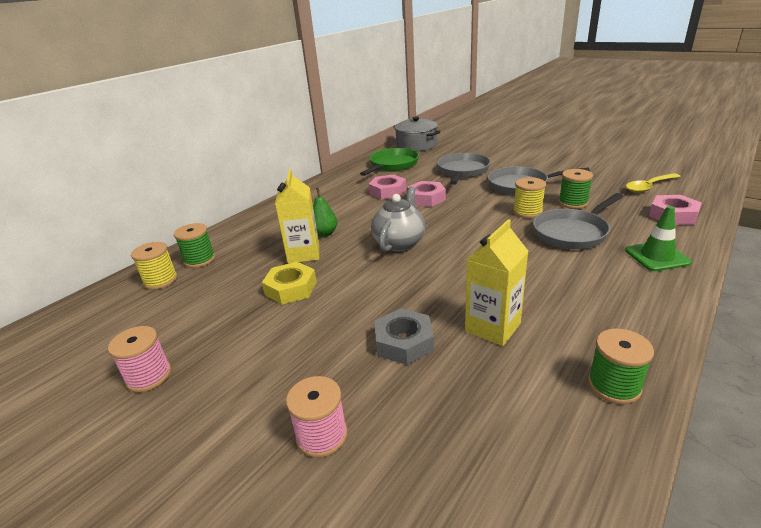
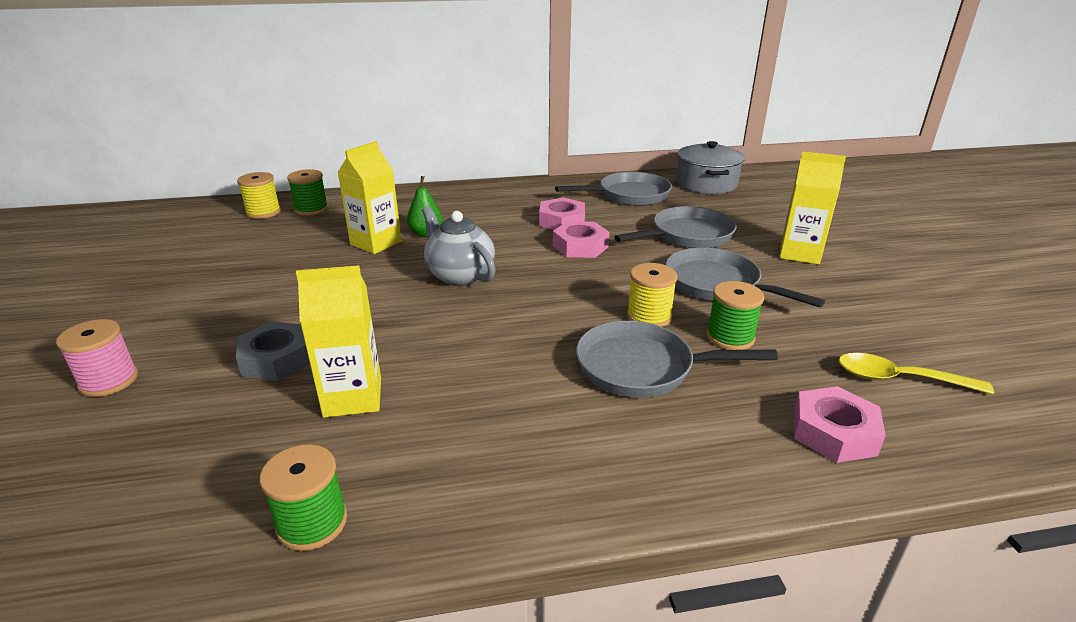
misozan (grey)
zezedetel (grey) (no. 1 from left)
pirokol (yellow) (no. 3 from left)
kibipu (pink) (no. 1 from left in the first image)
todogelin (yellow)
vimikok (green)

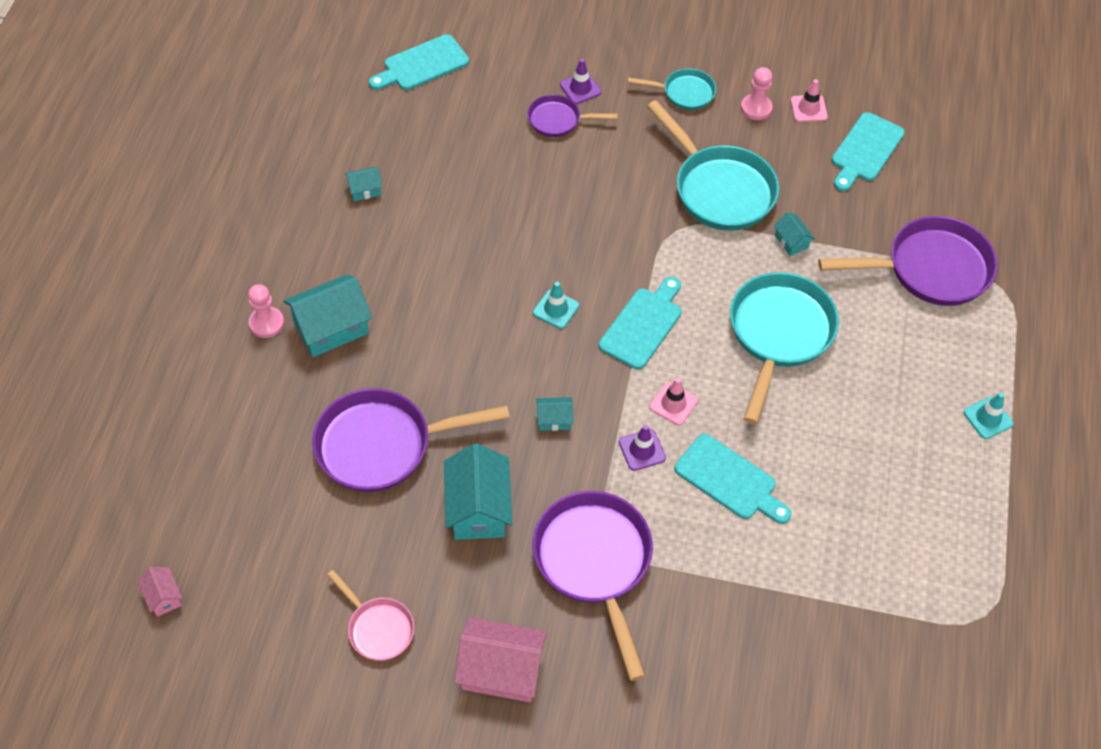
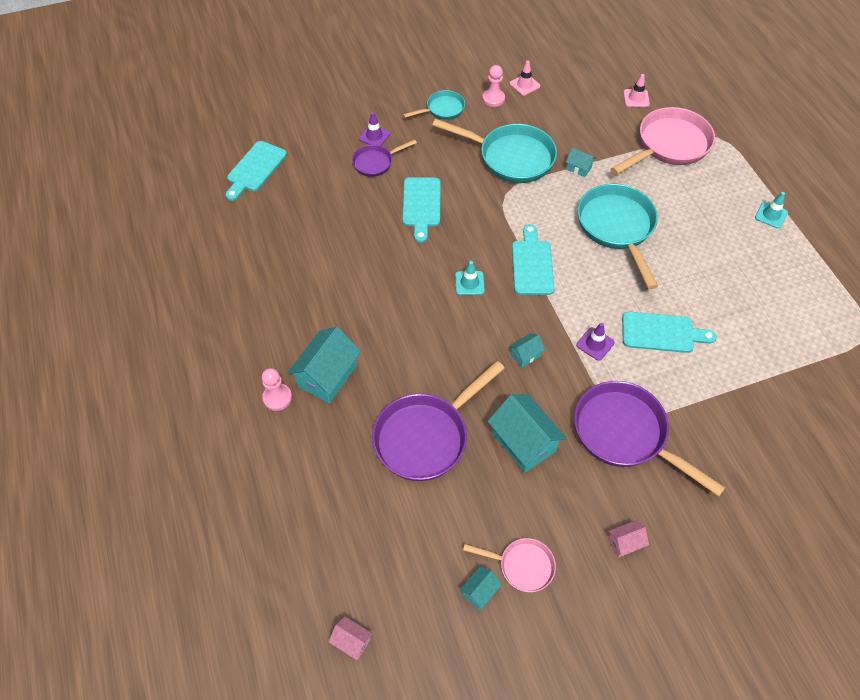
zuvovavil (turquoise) (no. 2 from left)
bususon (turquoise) (no. 2 from left)
bususon (pink) (no. 2 from left)
zezedetel (pink) (no. 2 from left)
vimikok (pink) (no. 2 from left)

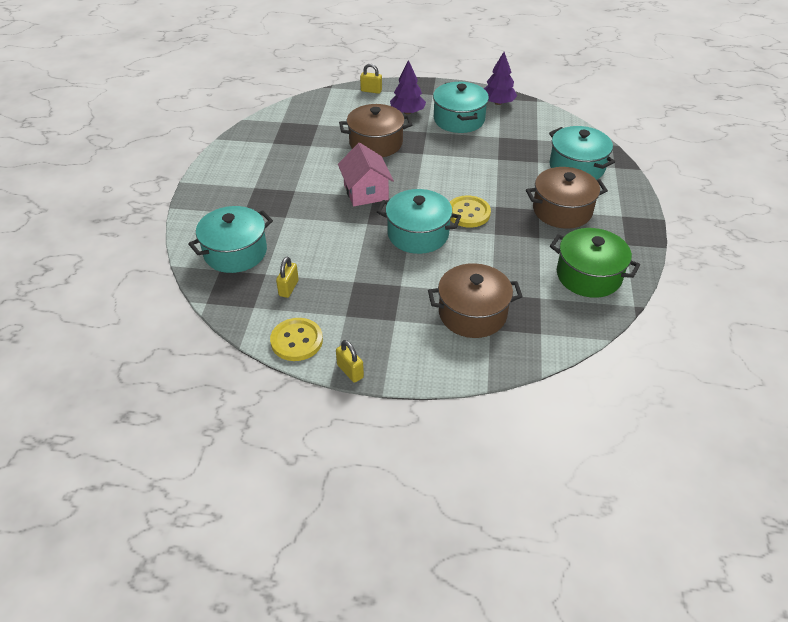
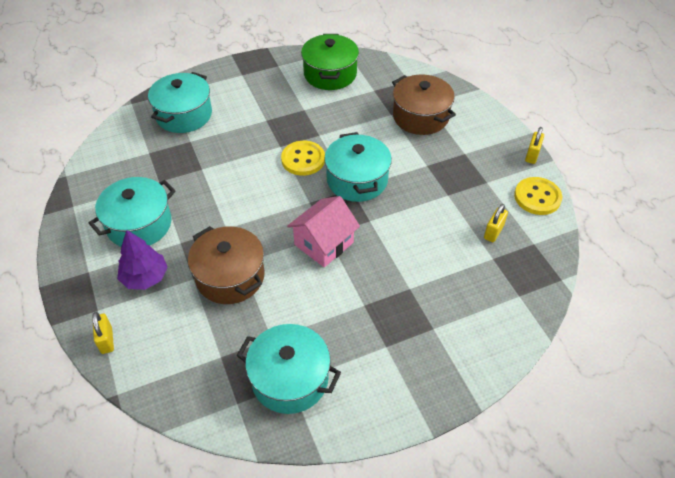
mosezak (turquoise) (no. 3 from left)
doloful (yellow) (no. 2 from left)
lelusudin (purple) (no. 2 from left in the first image)
mosezak (brown) (no. 3 from left in the first image)

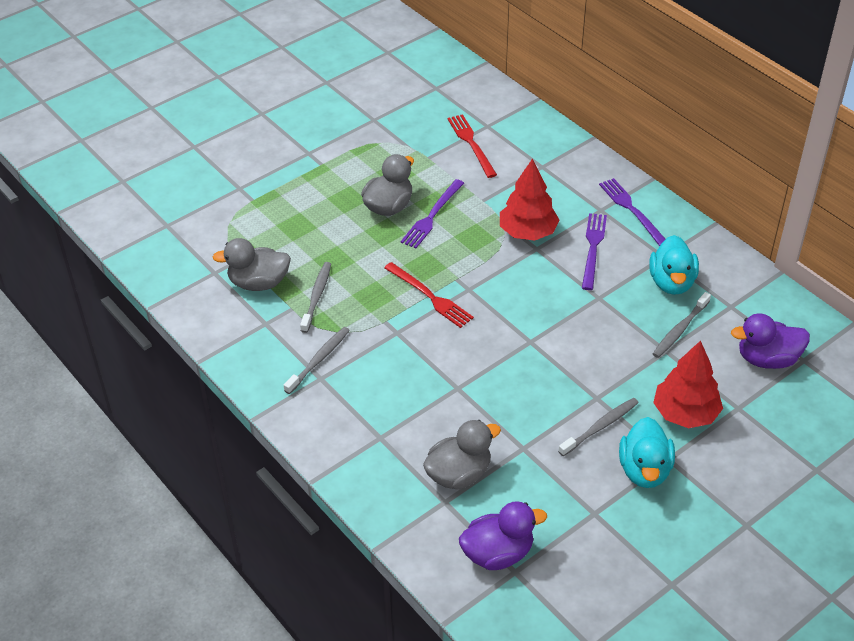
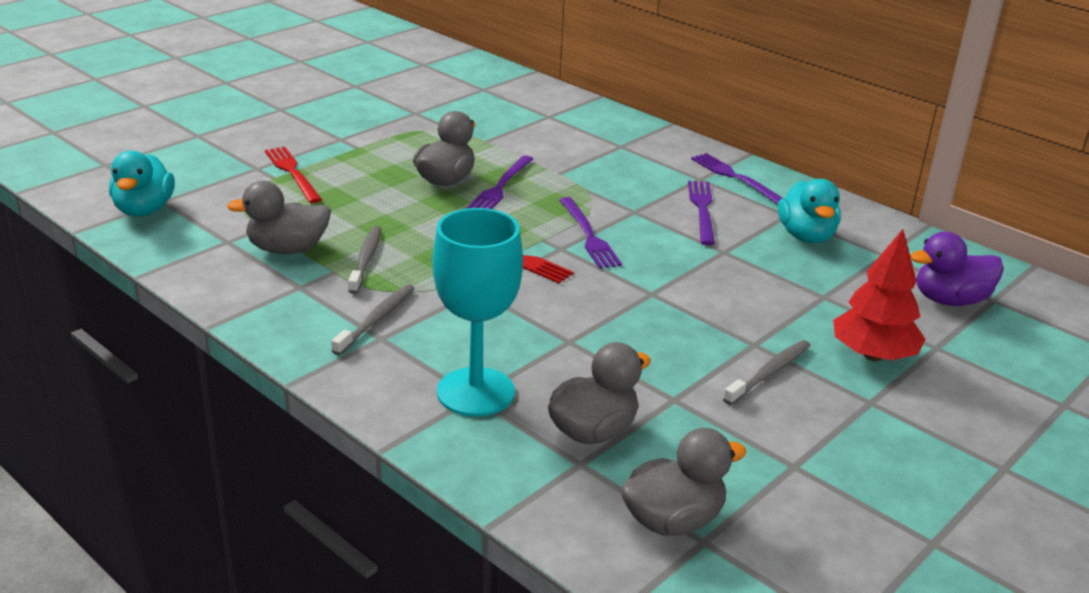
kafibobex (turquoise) (no. 1 from left)
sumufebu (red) (no. 1 from left)
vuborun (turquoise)
sumufebu (purple) (no. 2 from left)
kafibobex (grey) (no. 4 from left)
lelusudin (red) (no. 1 from left in the first image)
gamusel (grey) (no. 4 from left in the first image)

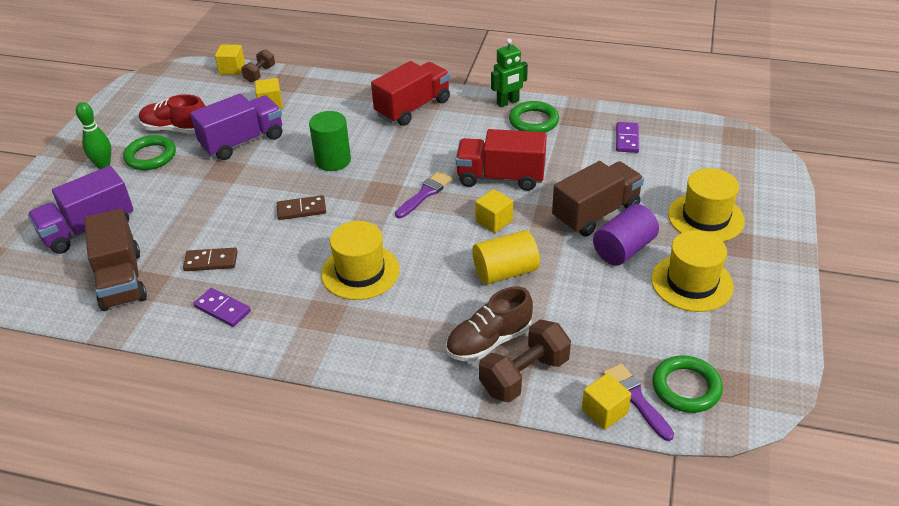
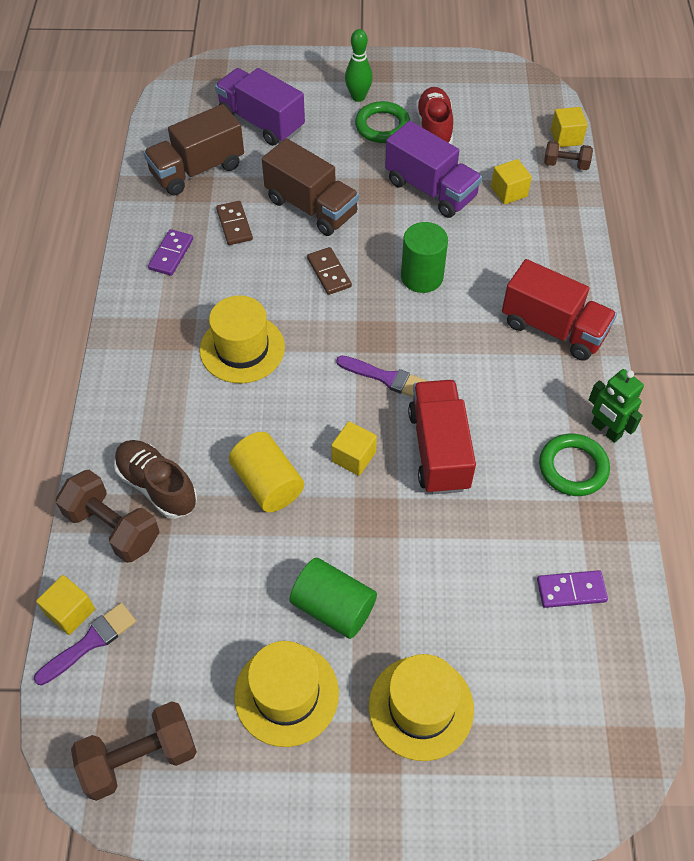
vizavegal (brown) (no. 2 from left)
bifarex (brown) (no. 2 from left)
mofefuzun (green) (no. 1 from left)
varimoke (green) (no. 3 from left in the first image)

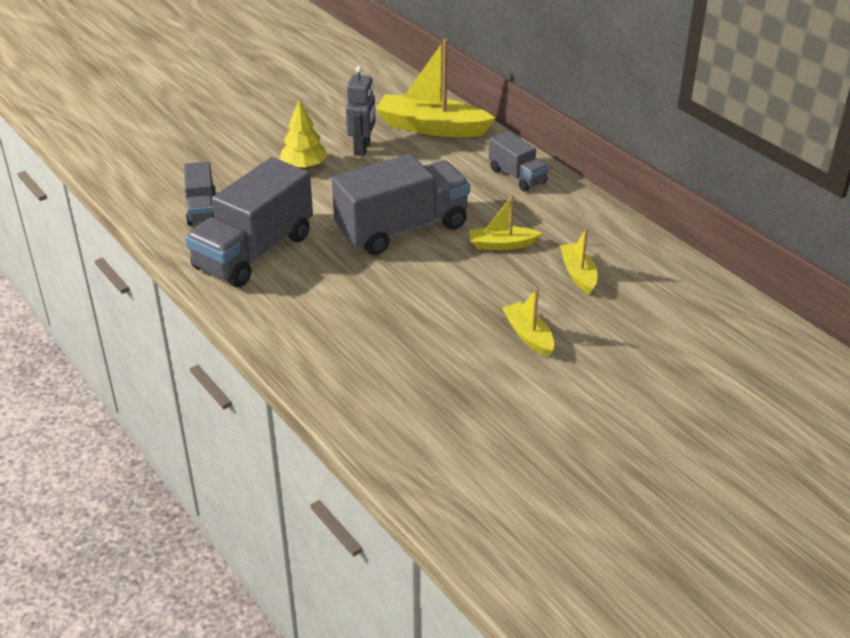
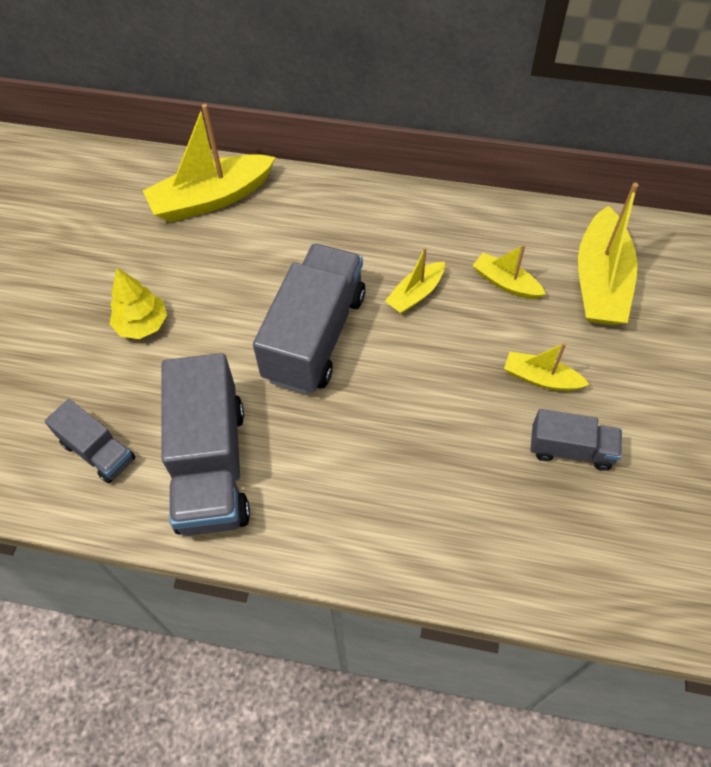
bifarex (grey) (no. 4 from left)
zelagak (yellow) (no. 5 from left)
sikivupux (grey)

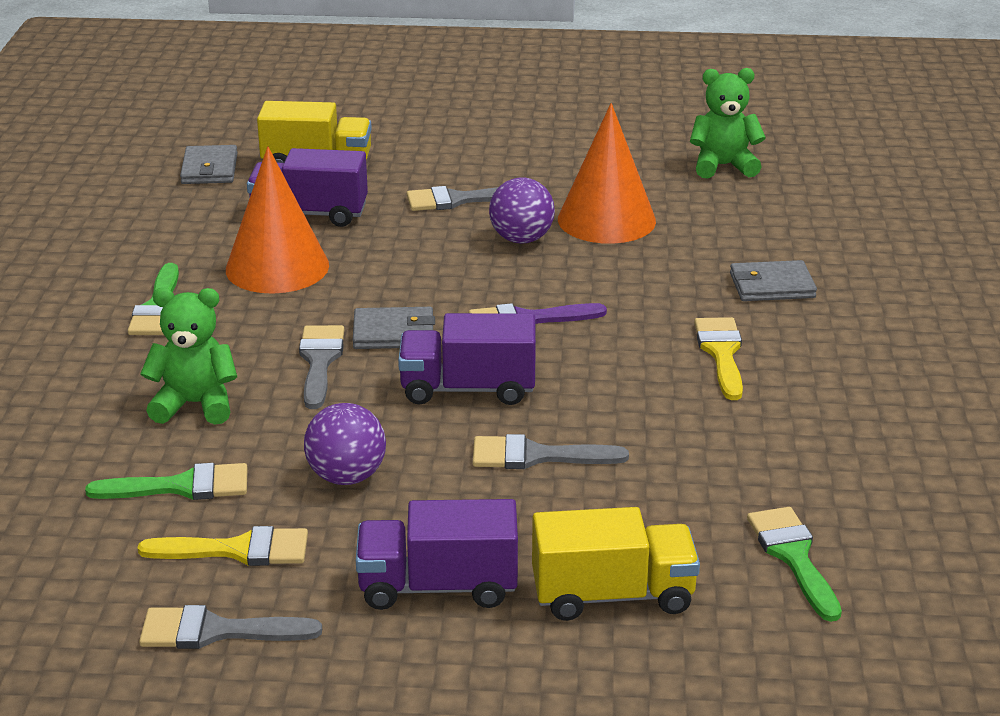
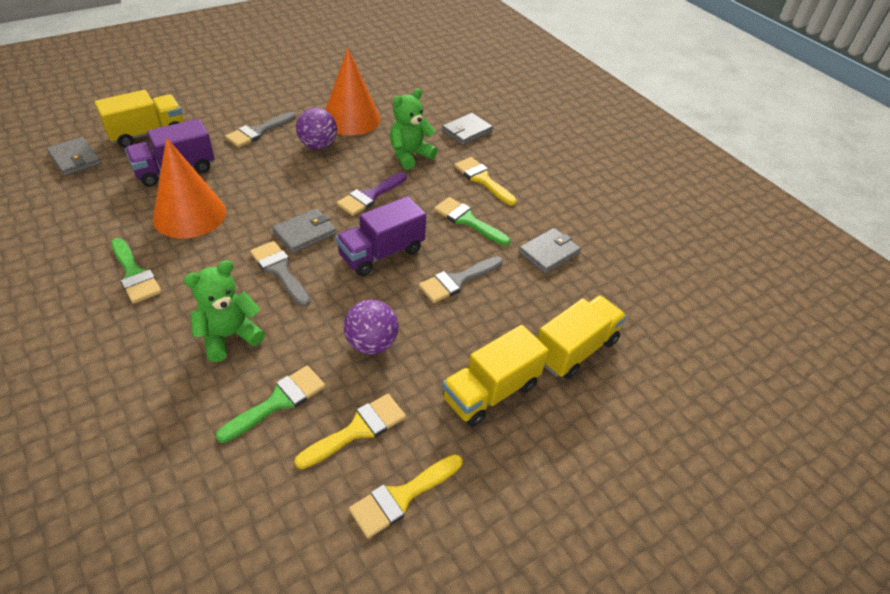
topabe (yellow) (no. 2 from left)
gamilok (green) (no. 2 from left)
topabe (green) (no. 3 from left)
bifarex (yellow) (no. 2 from left)
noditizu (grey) (no. 4 from left)

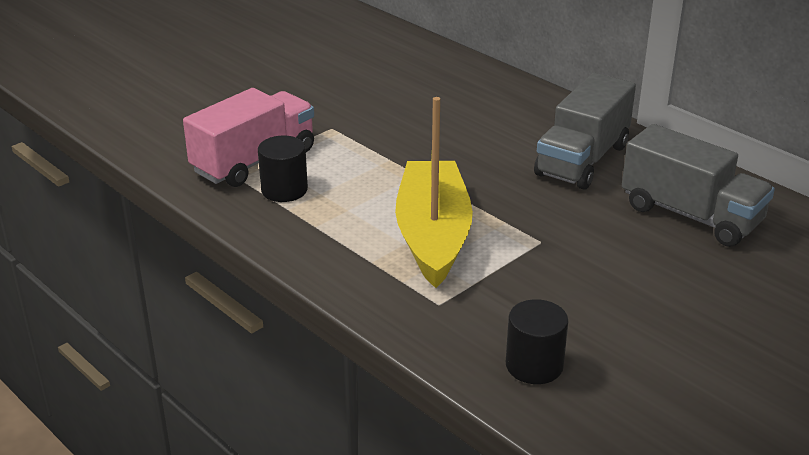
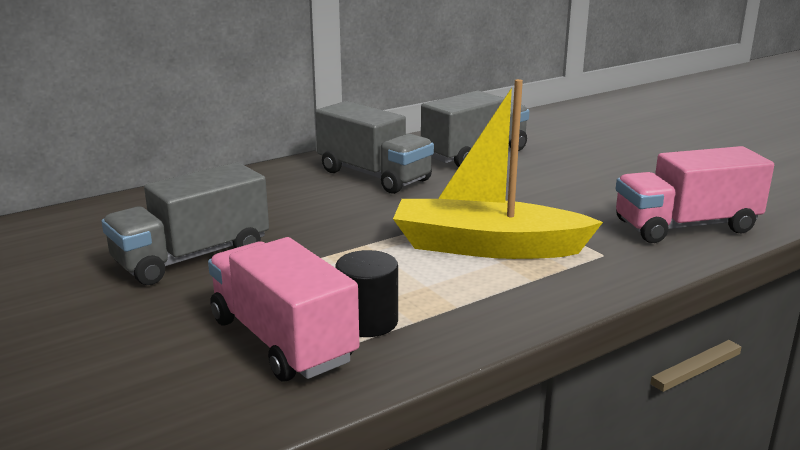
bifarex (grey) (no. 1 from left)
bifarex (pink) (no. 2 from left)

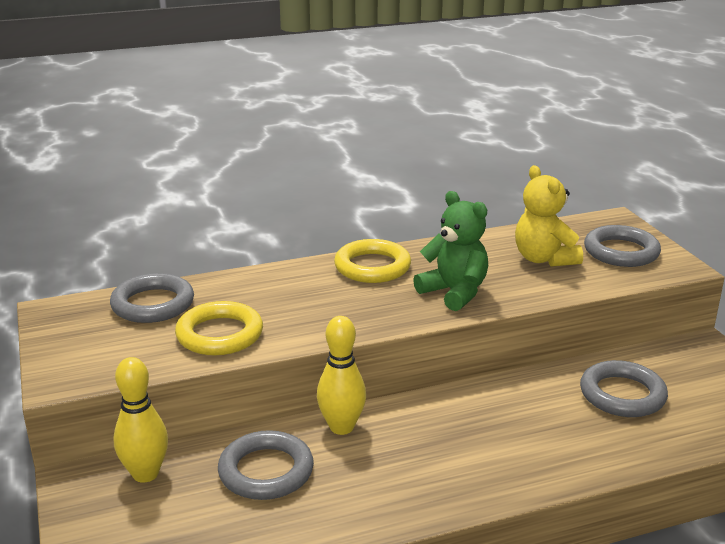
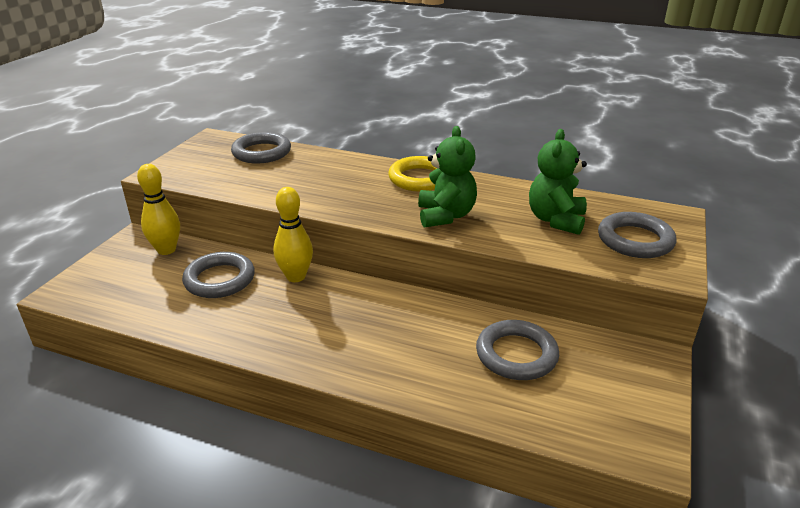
gamilok (green) (no. 2 from left)
varimoke (yellow) (no. 1 from left in the first image)

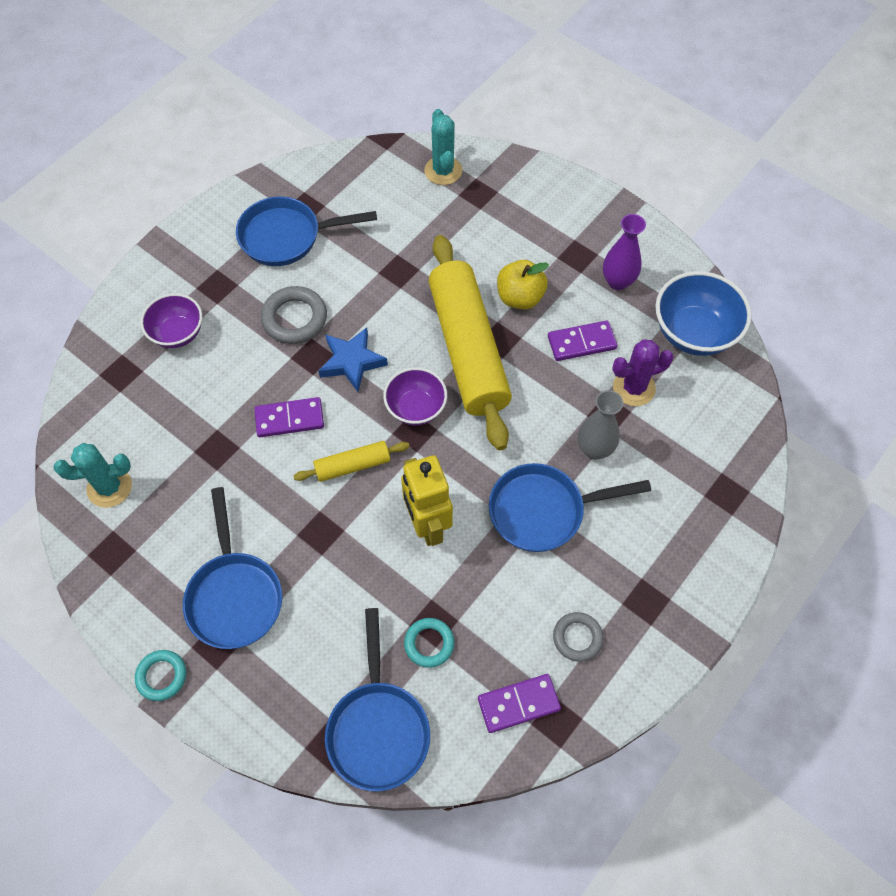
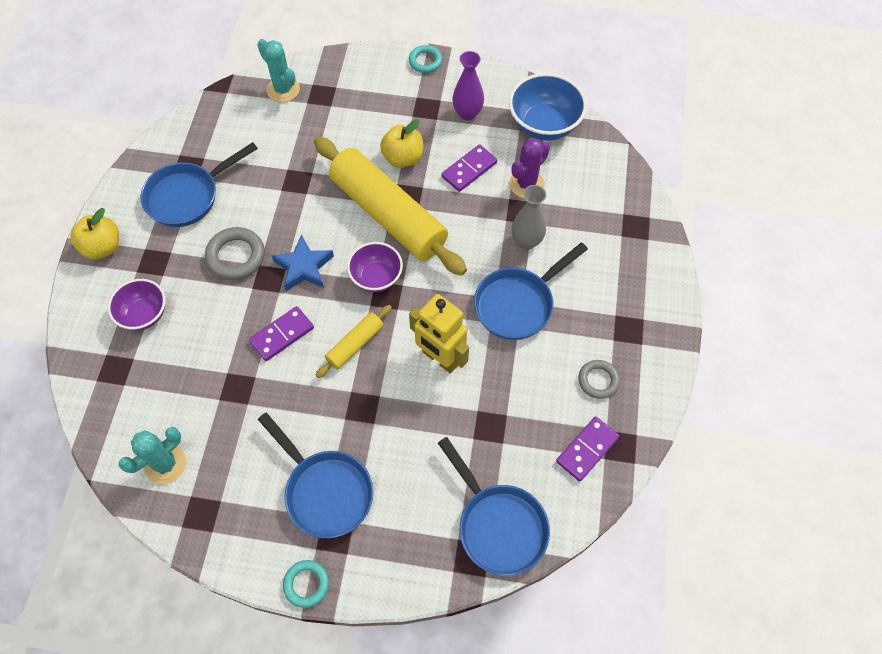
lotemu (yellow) (no. 1 from left)
varimoke (turquoise) (no. 2 from left)

